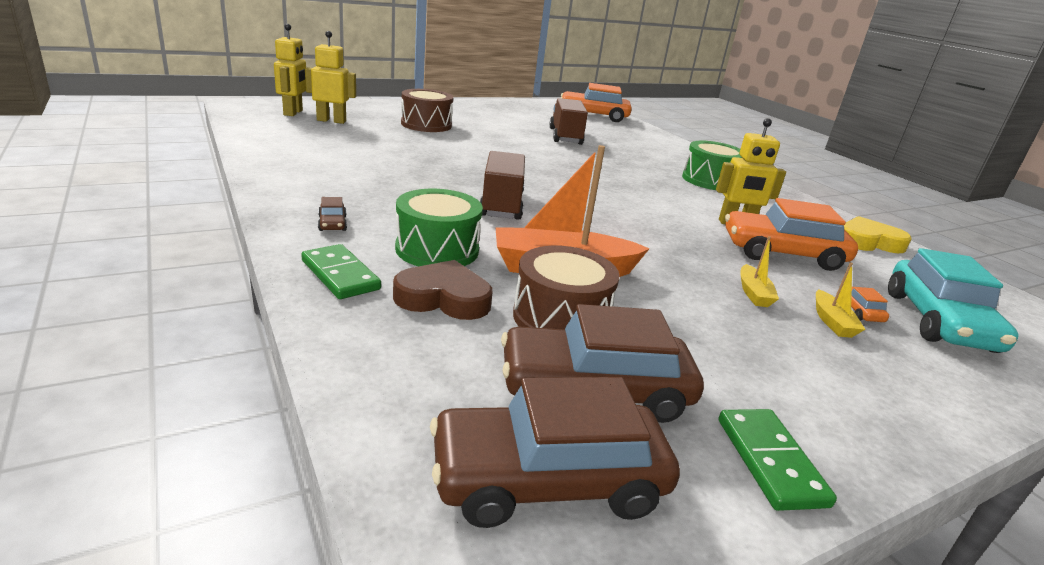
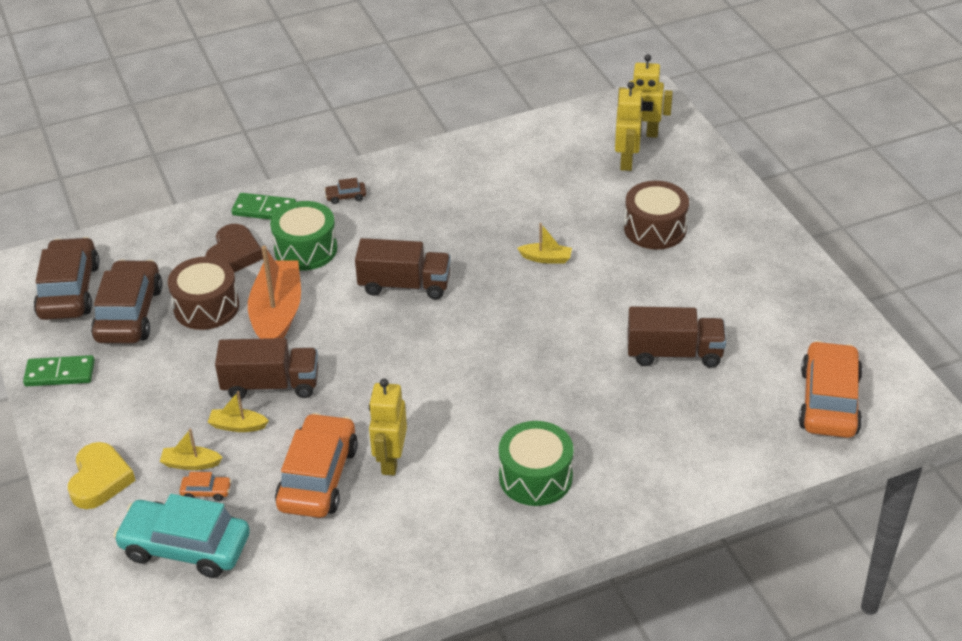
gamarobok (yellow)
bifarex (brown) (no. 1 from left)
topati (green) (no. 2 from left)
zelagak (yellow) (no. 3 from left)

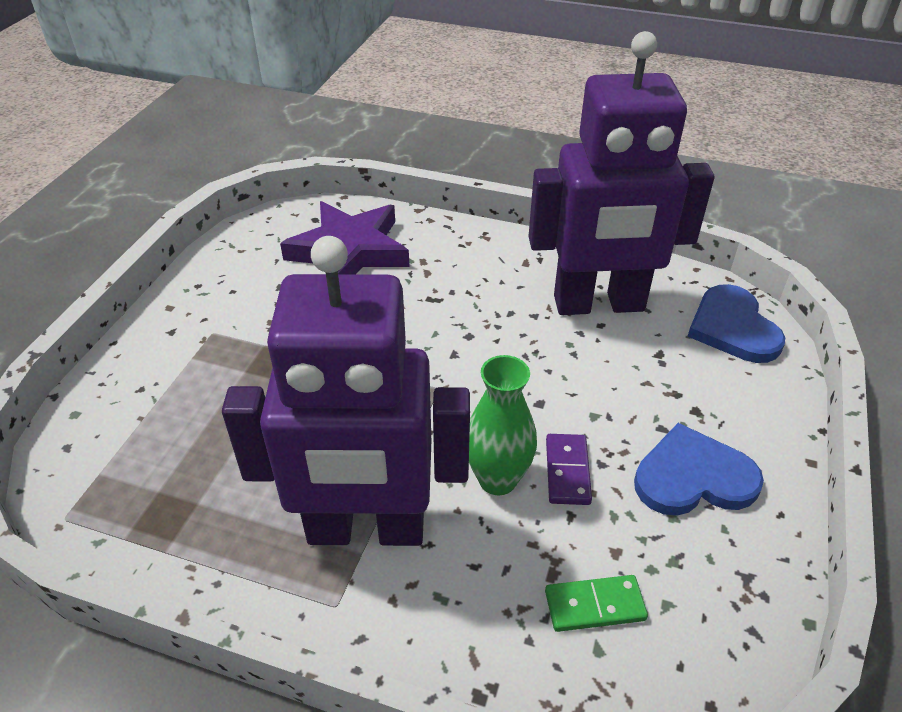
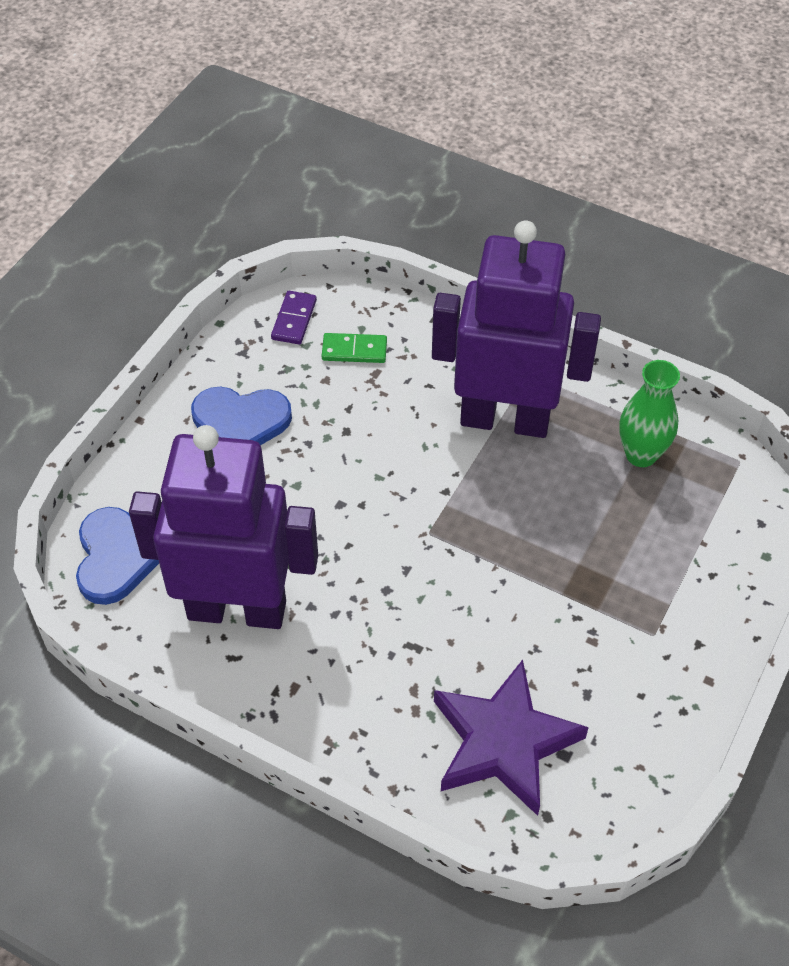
topati (purple)
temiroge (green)

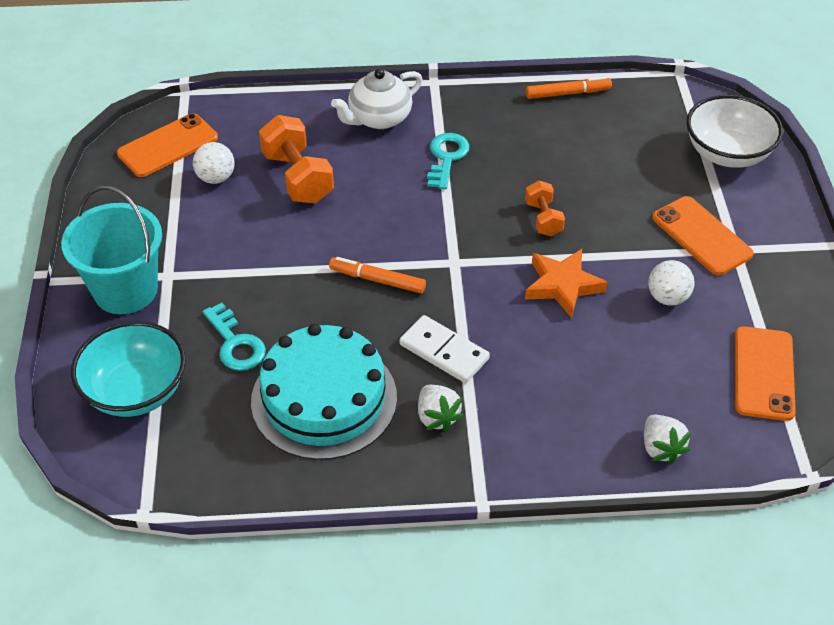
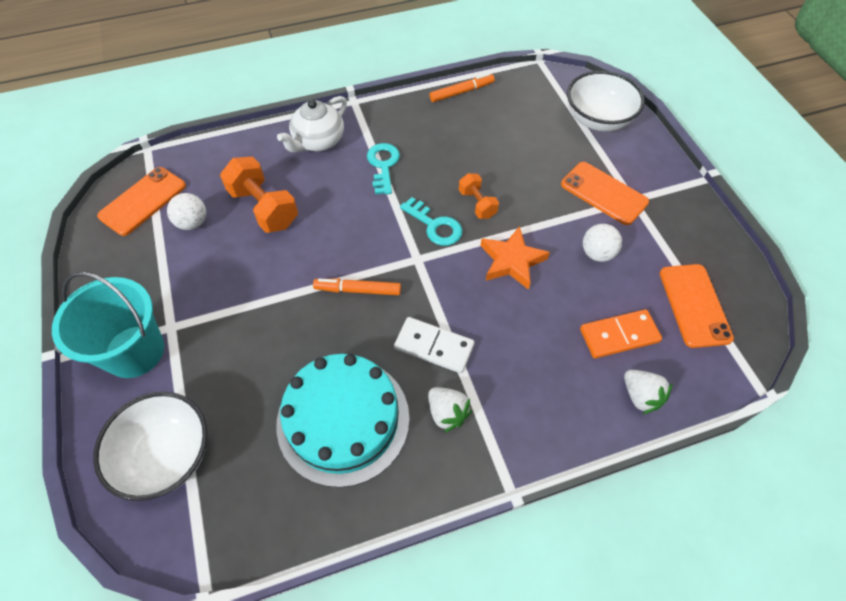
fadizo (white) (no. 1 from left)
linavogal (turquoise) (no. 2 from left)
topati (orange)

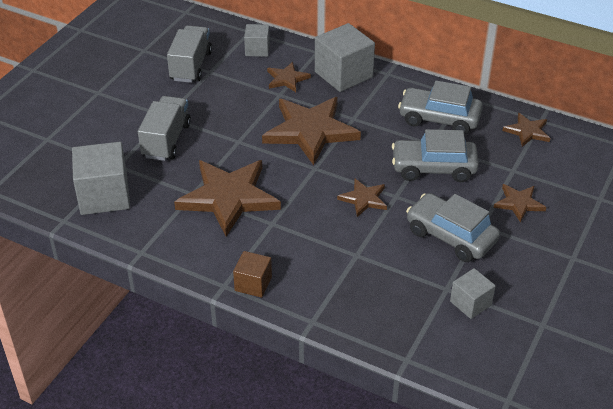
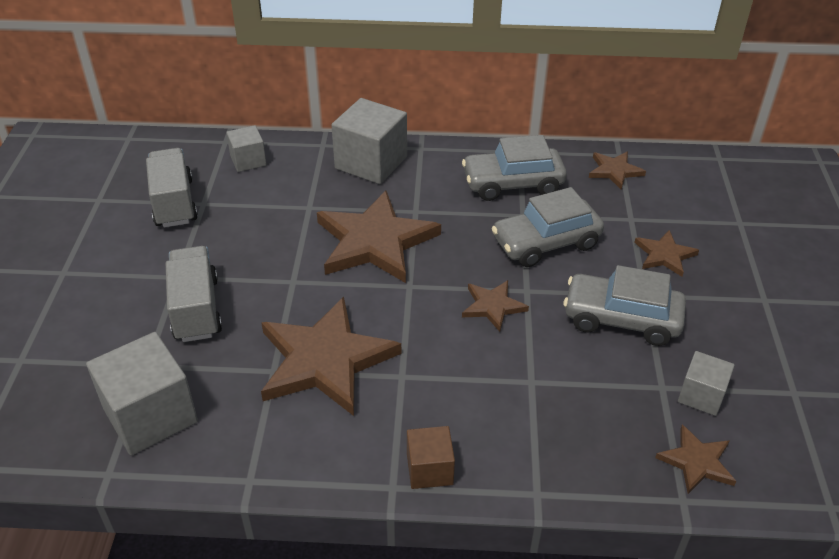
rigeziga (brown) (no. 6 from left)

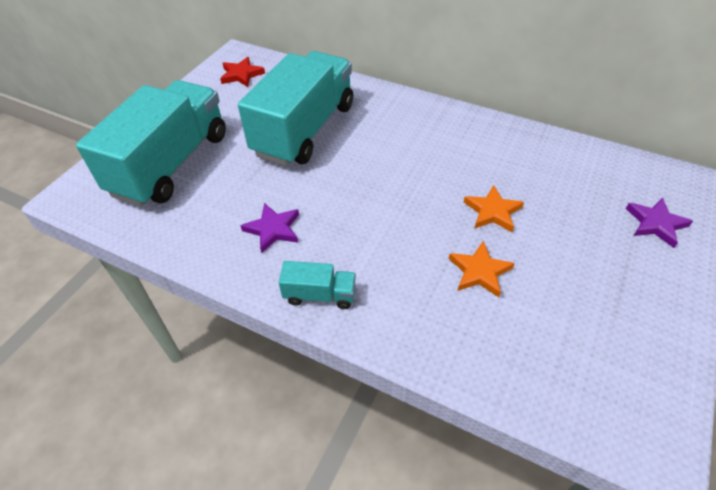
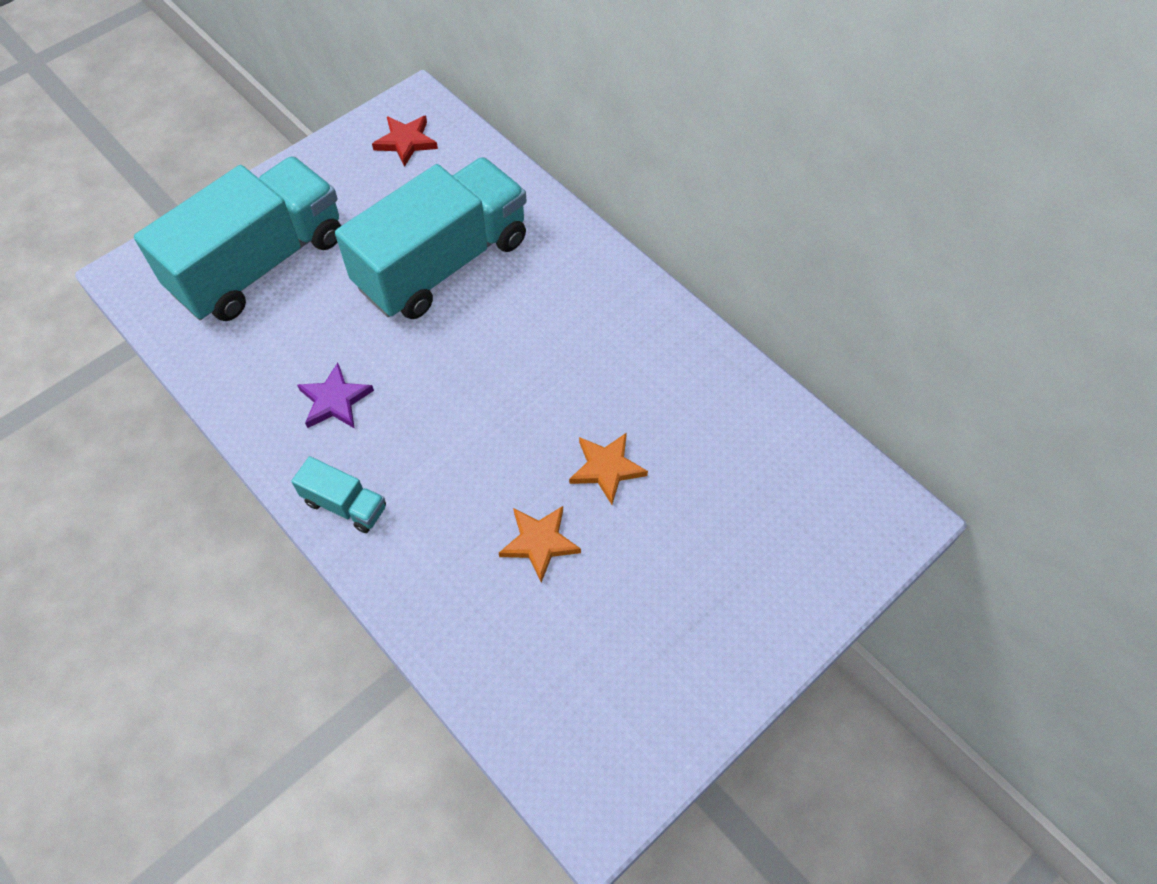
rigeziga (purple) (no. 2 from left in the first image)

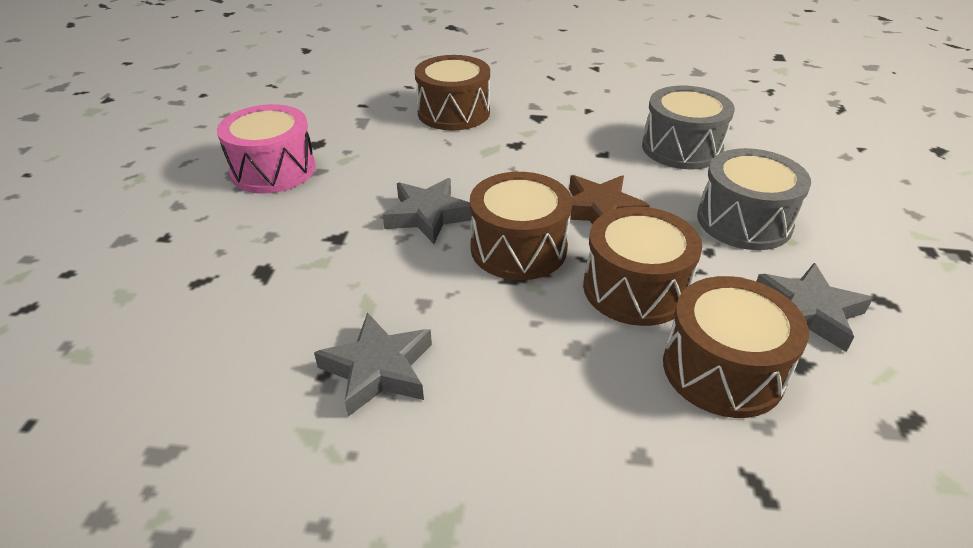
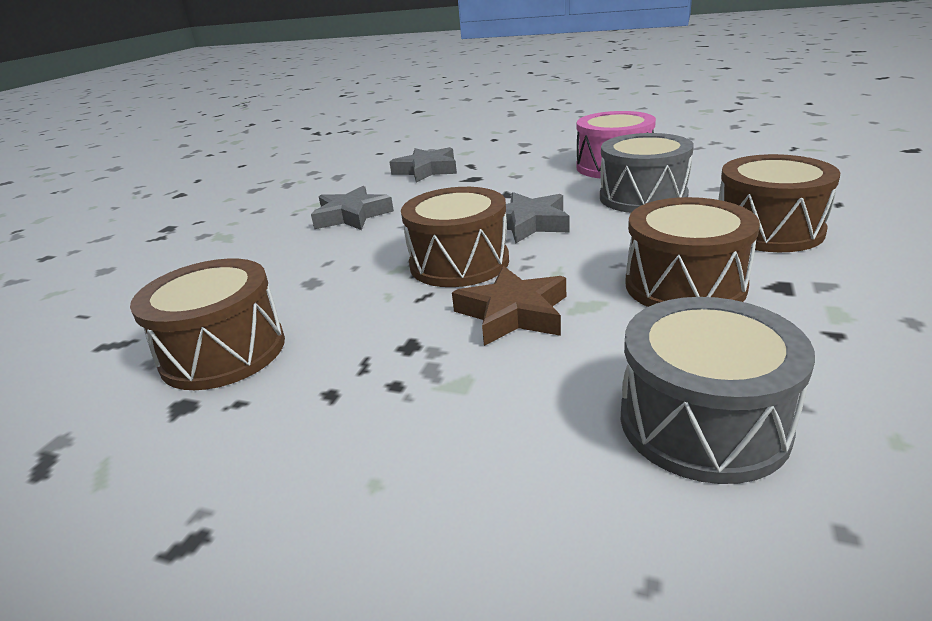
rigeziga (grey) (no. 2 from left)
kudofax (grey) (no. 1 from left)
kudofax (brown) (no. 3 from left)

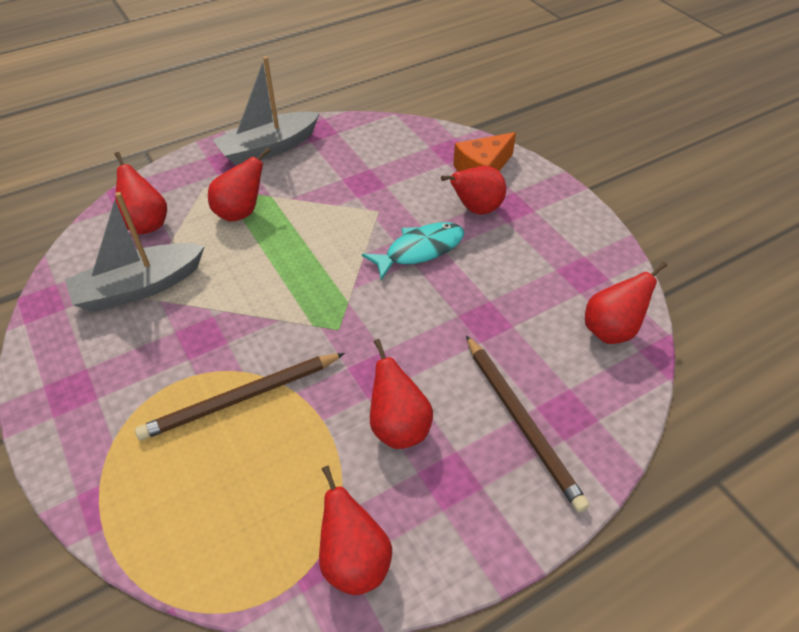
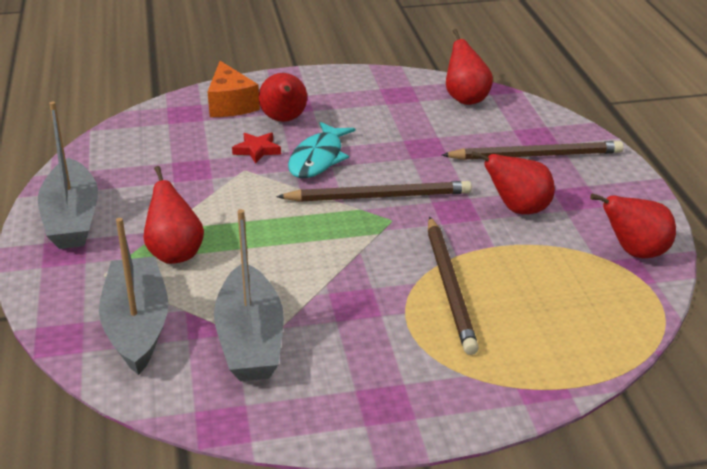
zelagak (grey) (no. 2 from left)
rigeziga (red)
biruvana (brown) (no. 1 from left)
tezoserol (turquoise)

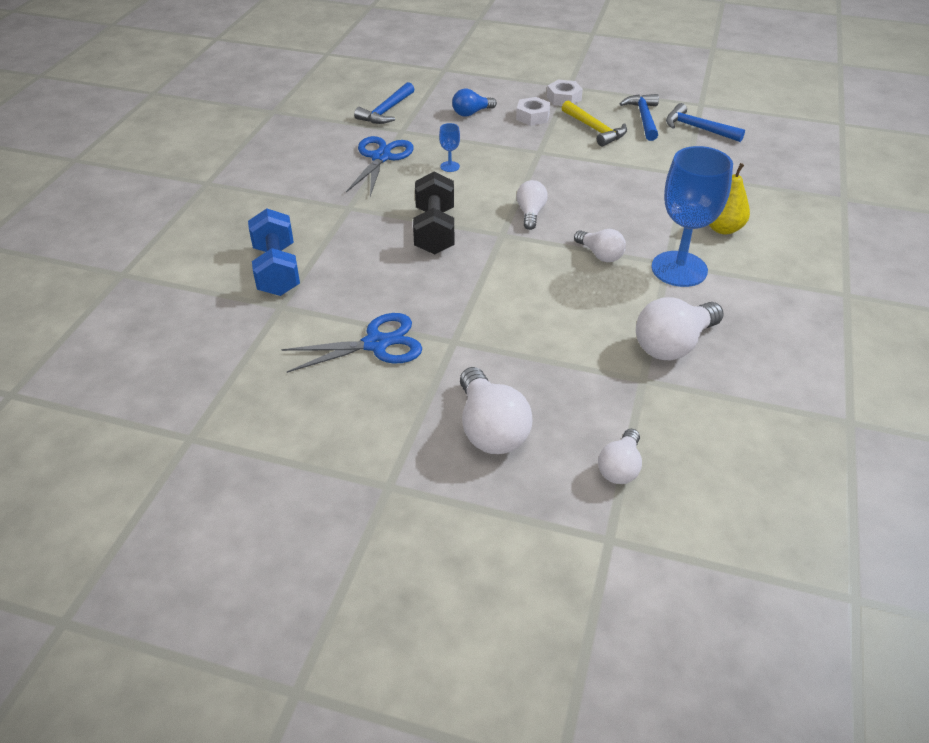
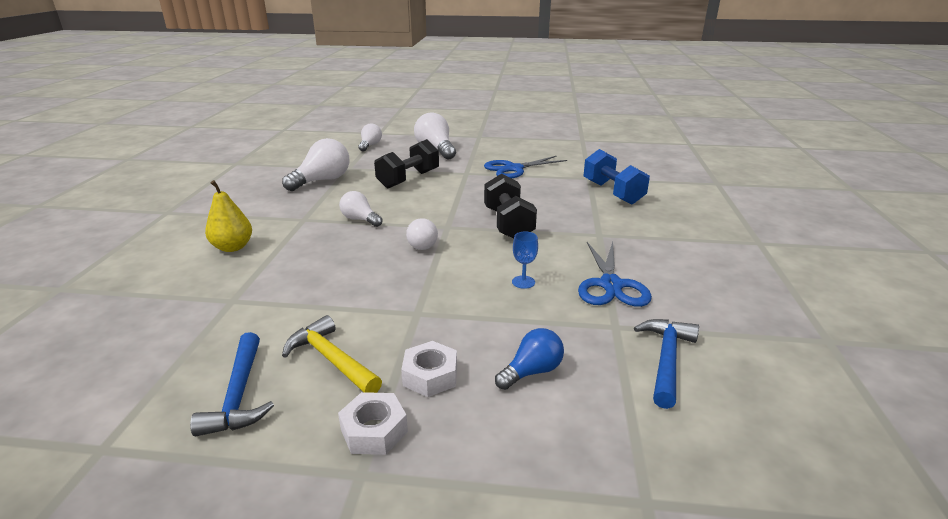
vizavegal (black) (no. 1 from left)
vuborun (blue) (no. 2 from left in the first image)
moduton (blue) (no. 3 from left in the first image)

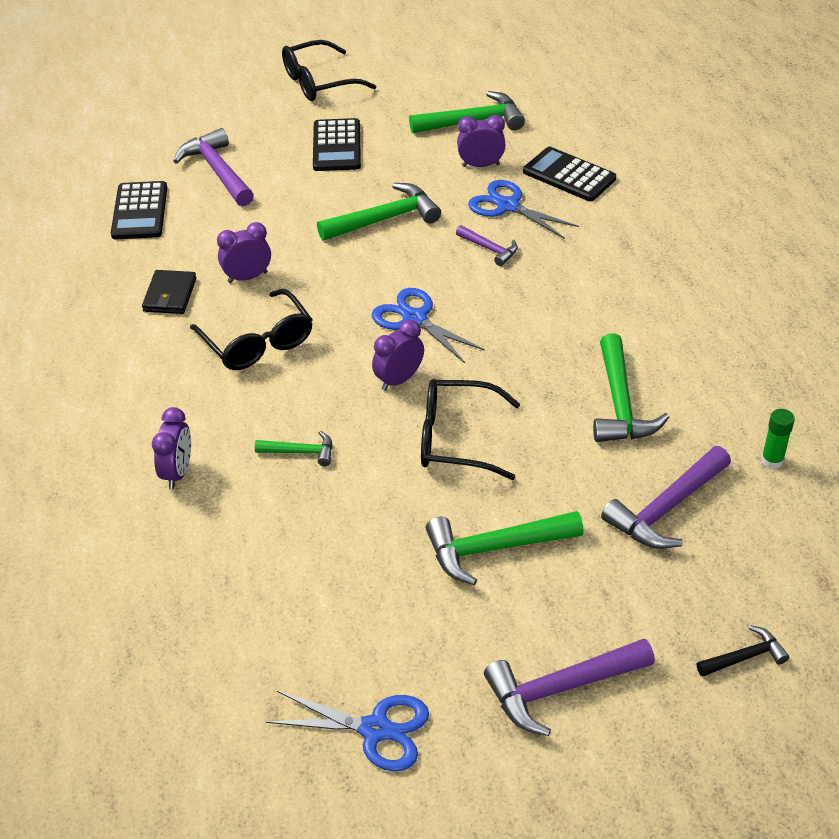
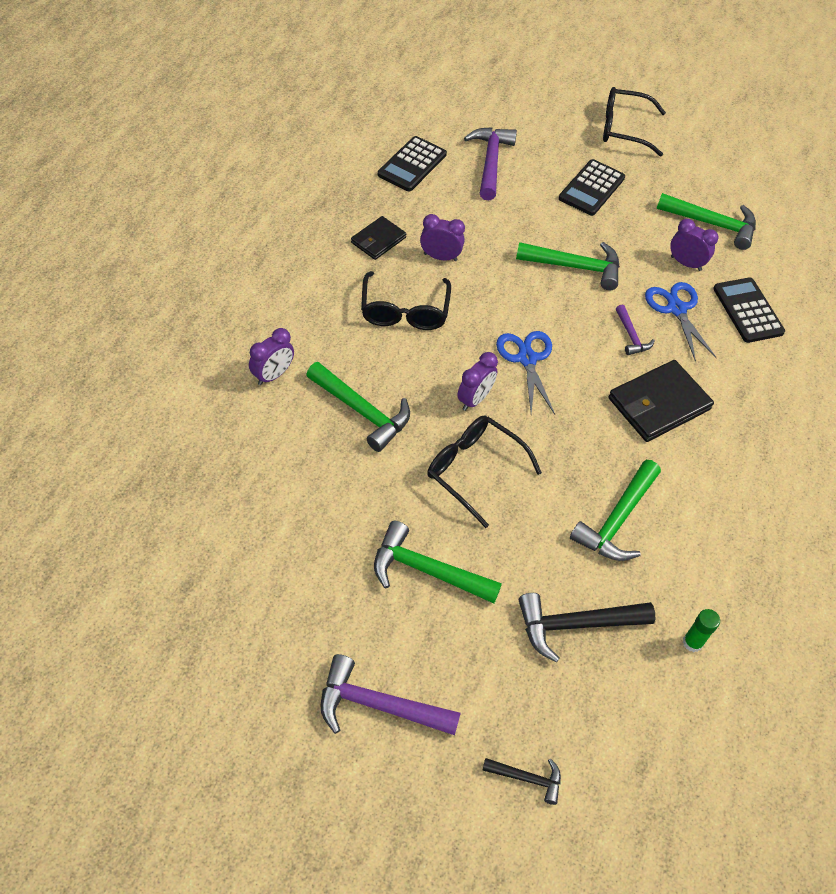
moduton (green) (no. 1 from left)
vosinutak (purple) (no. 3 from left)
moduton (black) (no. 2 from left)
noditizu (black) (no. 2 from left)
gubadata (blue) (no. 1 from left in the first image)

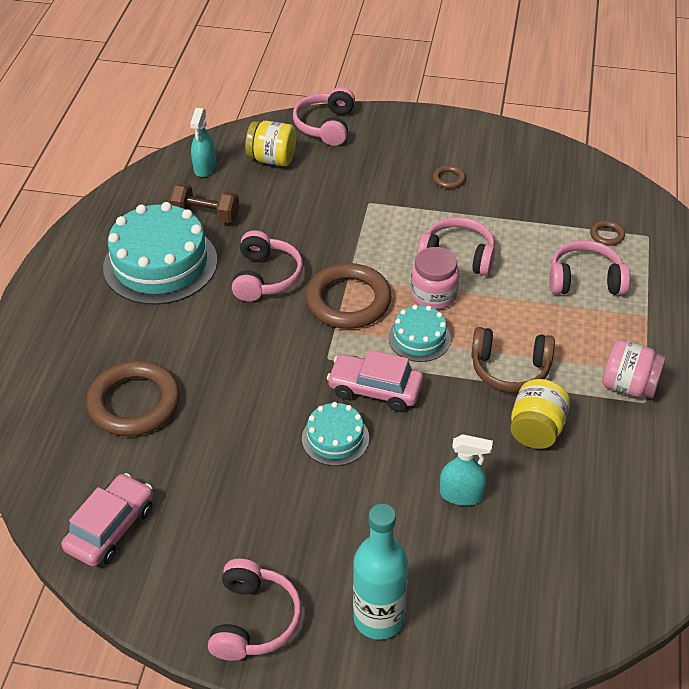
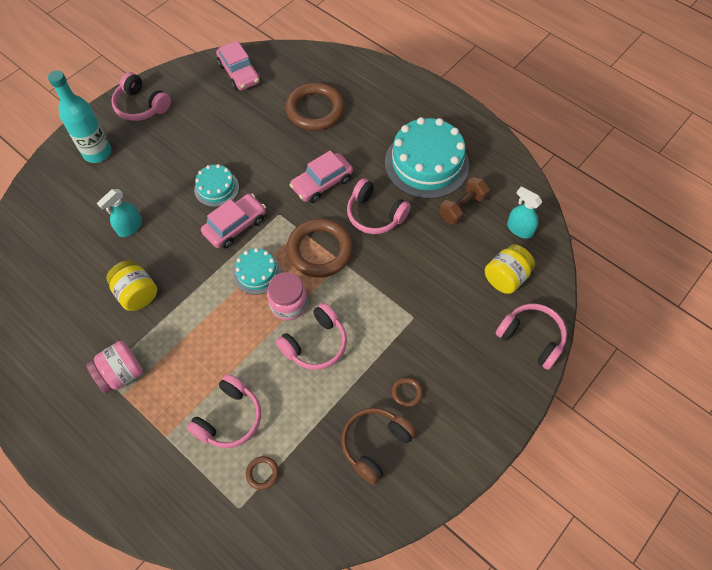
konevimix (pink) (no. 3 from left)
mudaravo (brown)

